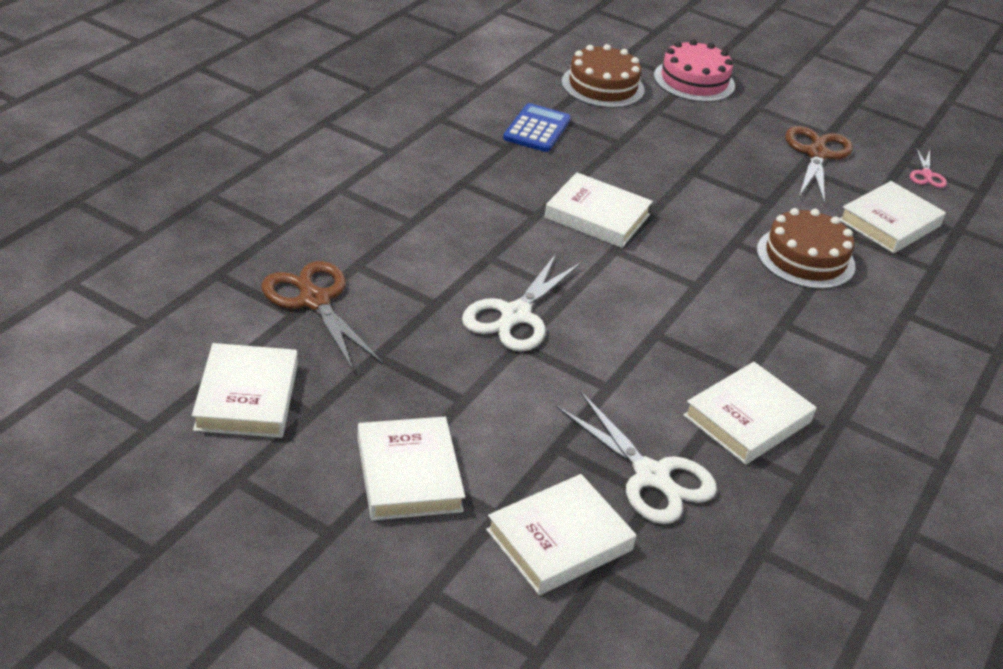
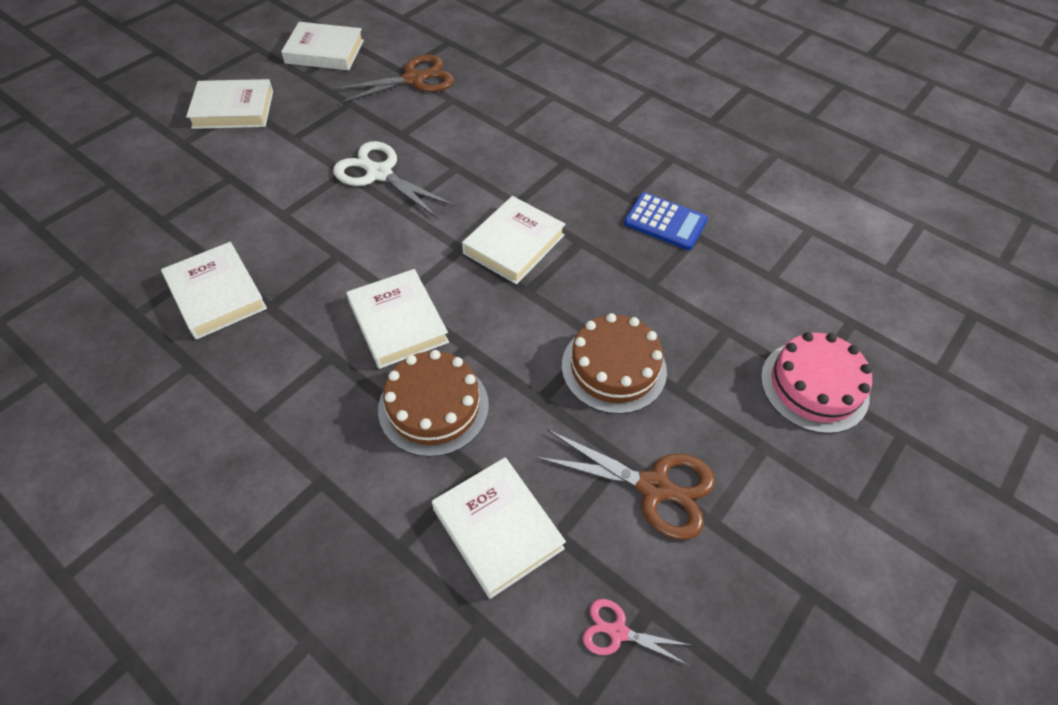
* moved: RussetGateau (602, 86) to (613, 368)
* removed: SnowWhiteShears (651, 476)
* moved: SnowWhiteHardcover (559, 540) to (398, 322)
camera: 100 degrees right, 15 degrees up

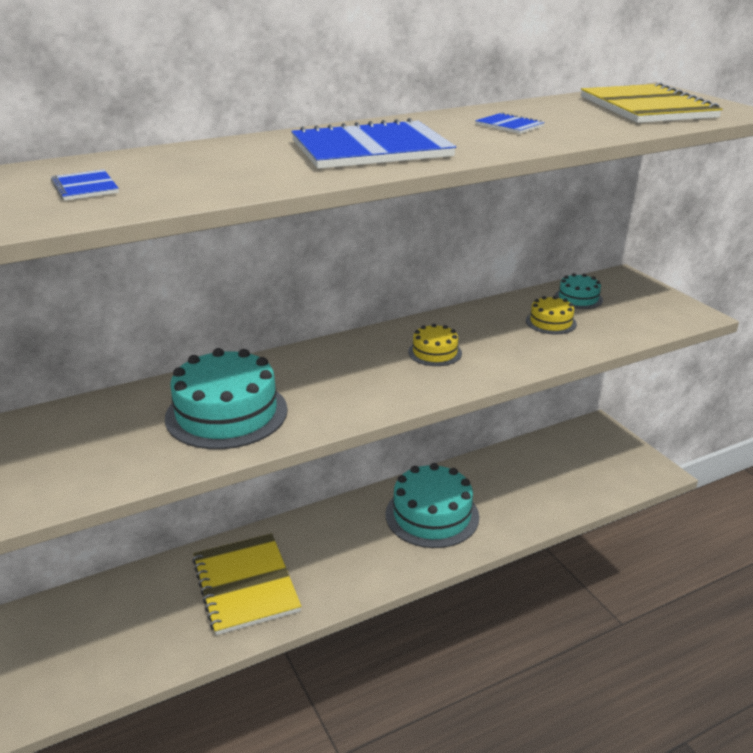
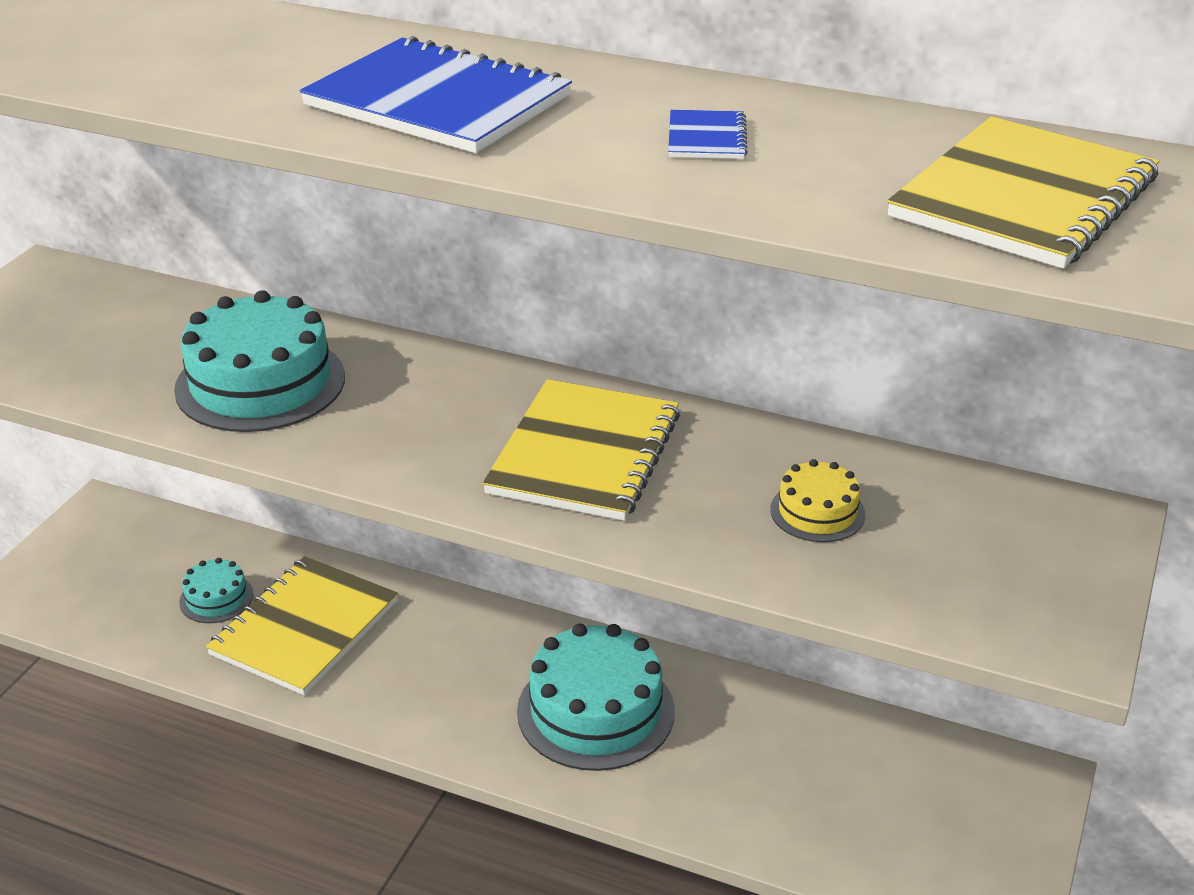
* removed: RoyalBlueExerciseBook (85, 187)
* moved: TurquoiseGateau (578, 298) to (216, 598)
* replaced: YellowGateau (435, 352) to YellowExerciseBook (584, 453)
camera: 50 degrees right, 5 degrees up

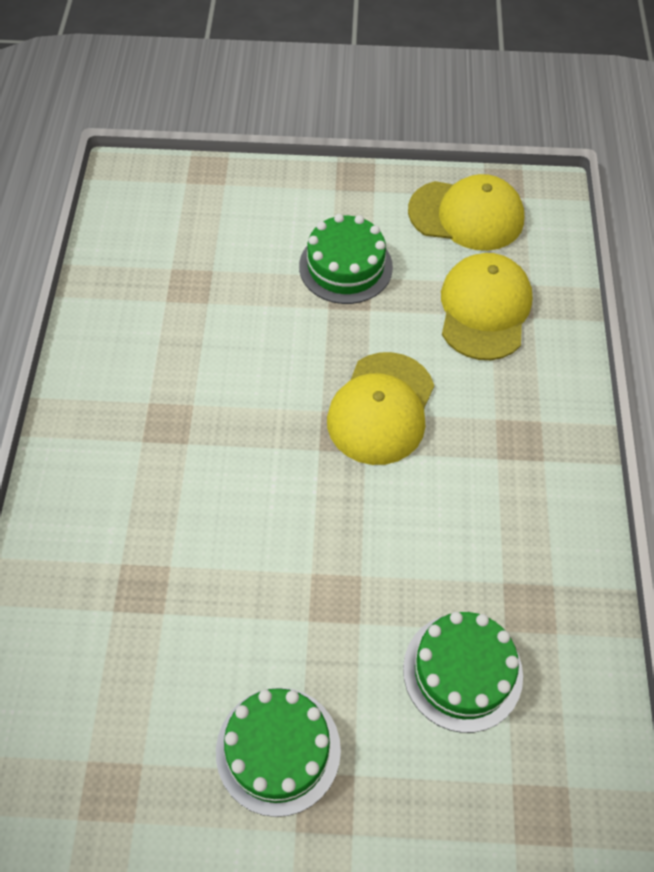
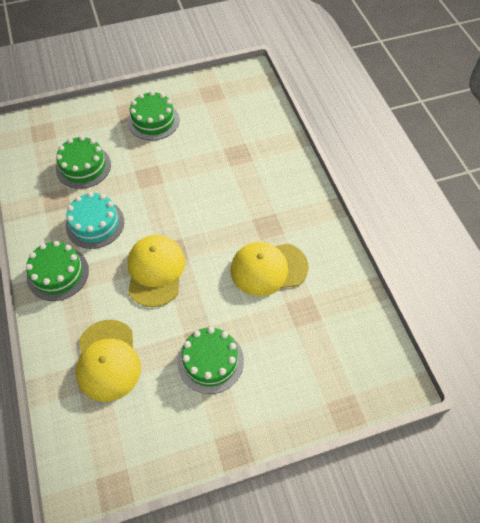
* moved: YellowBaseballCap (466, 215) to (268, 268)
* added: TurquoiseGateau (95, 224)
* added: LeafGreenGateau (58, 273)
camera: 160 degrees right, 0 degrees up

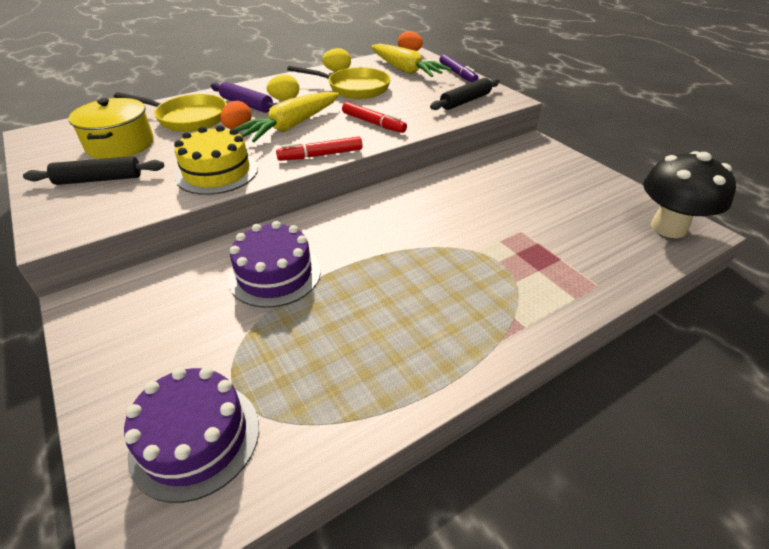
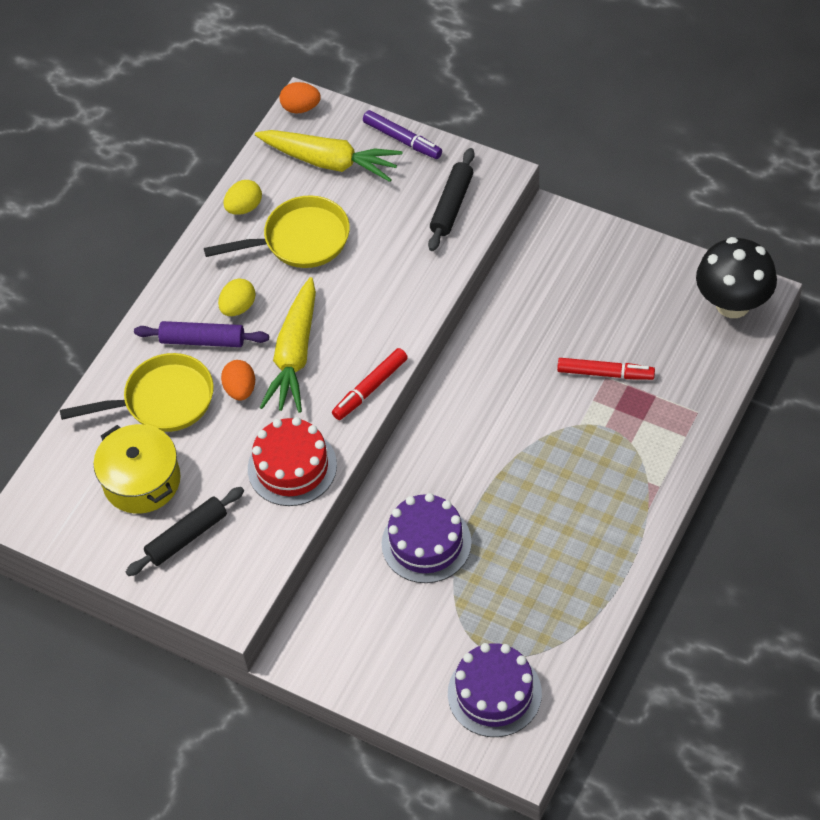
* moved: ScarletFeltPen (373, 123) to (605, 373)
* recoloured: YellowGateau (217, 172) to ScarletGateau (292, 467)
camera: 25 degrees left, 15 degrees up

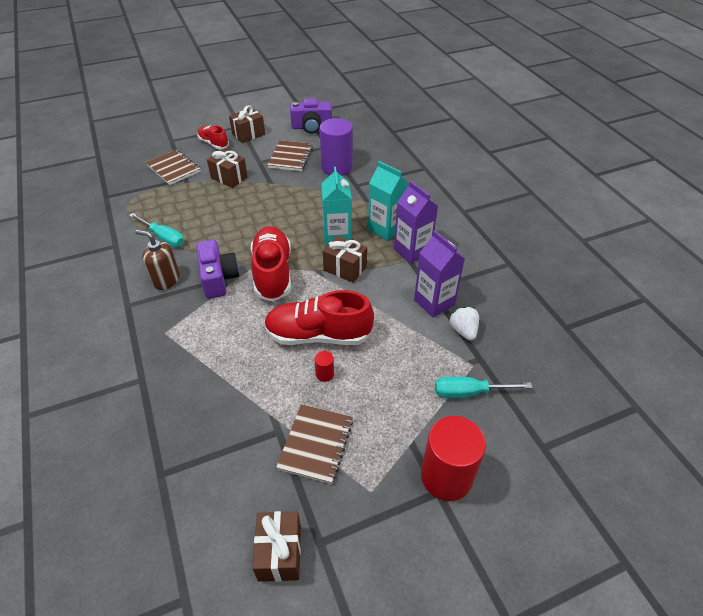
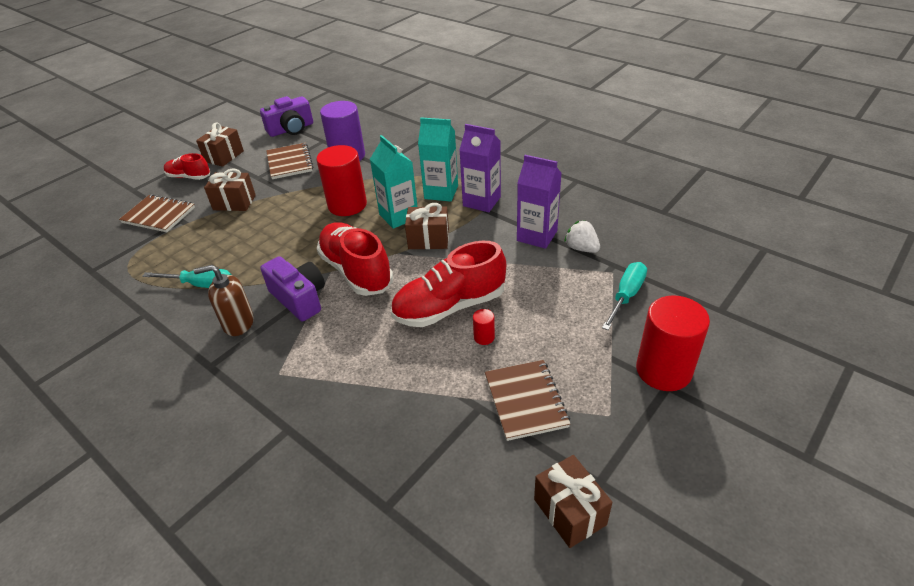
* turned: TurquoiseScrewdriver (468, 392) = (626, 295) 150 degrees clockwise
* added: ScarletCylinderShape (347, 205)
camera: 25 degrees left, 5 degrees down

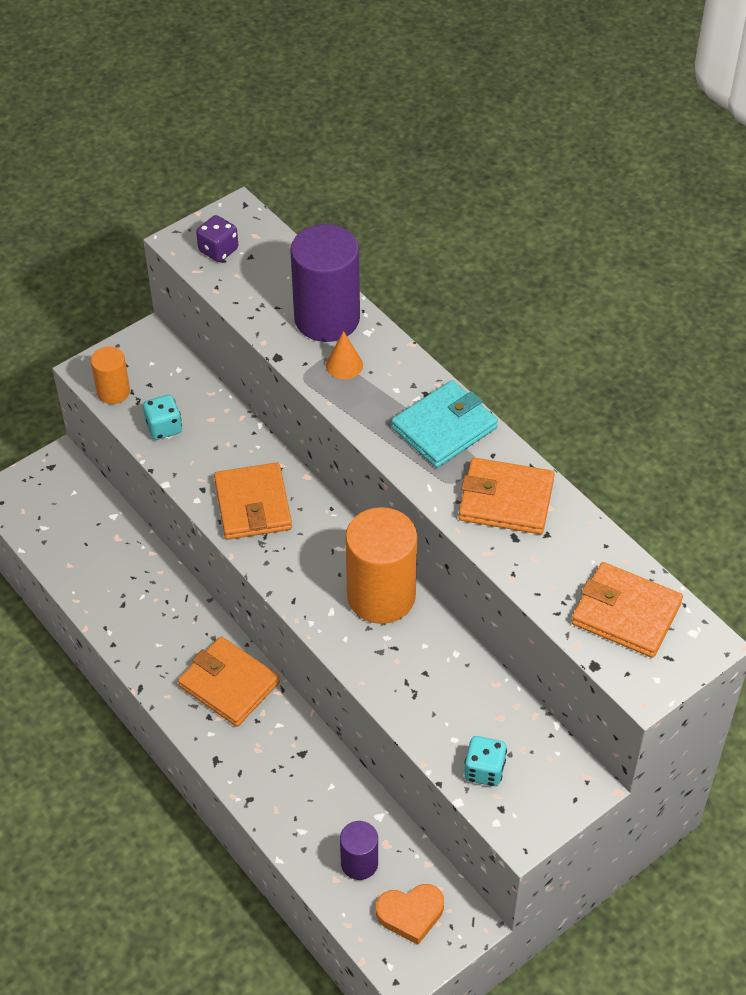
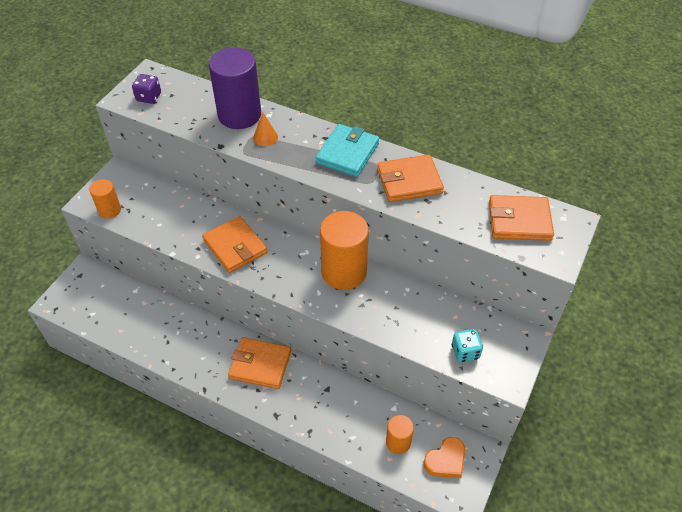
* removed: TurquoiseDie (164, 427)
* recoloured: RoyalPurpleCylinderShape (359, 863) to OrangeColouredCylinderShape (398, 442)
camera: 25 degrees left, 0 degrees up

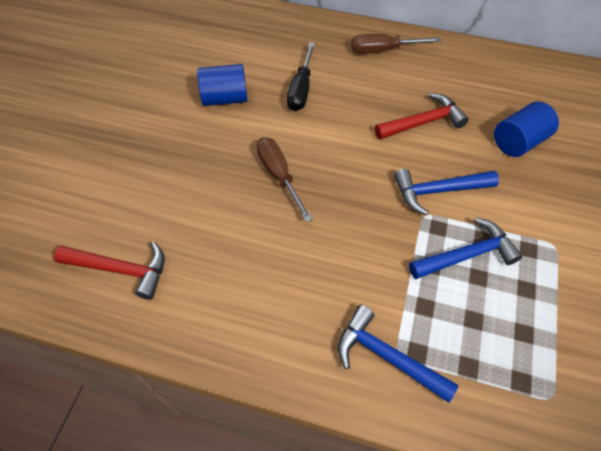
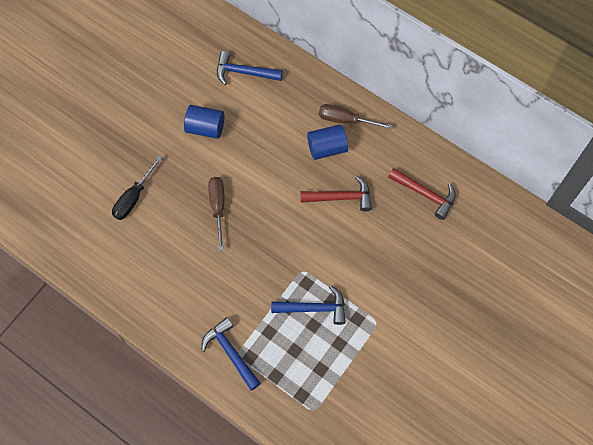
* moved: BlackScrewdriver (301, 89) to (133, 198)
* moved: RoyalBlueCylinderShape (518, 142) to (327, 148)
* moved: RoyalBlueCarpenter'sHammer (438, 191) to (244, 72)
* moved: ScarletCarpenter'sHammer (120, 270) to (425, 194)
camera: 20 degrees right, 10 degrees up

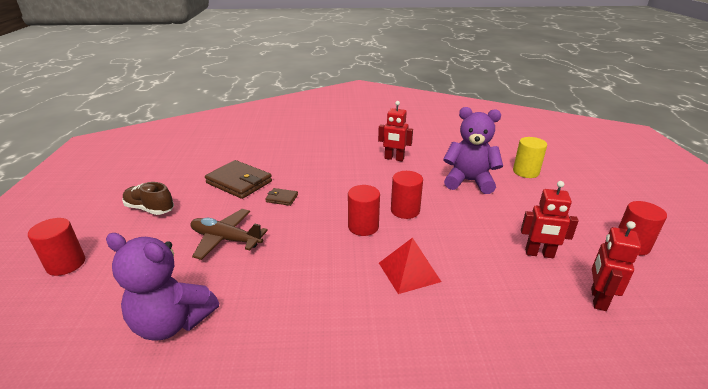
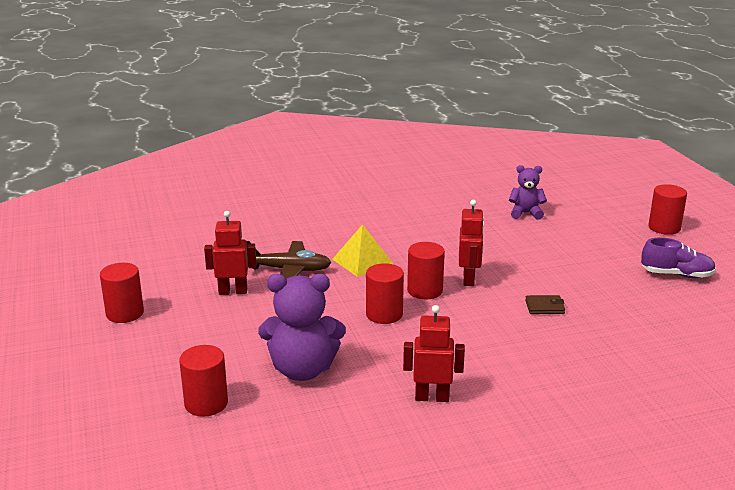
* recoloured: YellowCylinderShape (525, 172) to ScarletCylinderShape (206, 403)
* removed: RussetCardWallet (239, 182)
* recoloured: RussetSneaker (150, 209) to RoyalPurpleSneaker (676, 275)
* moved: RussetToyPlane (226, 239) to (288, 270)
* moved: ScarletRobot (598, 299) to (469, 279)
* resized: RoyalPurpleTeddy (172, 322) = (525, 213) x0.58
* recoloured: ScarletPyramid (409, 272) to YellowPyramid (362, 261)
camera: 165 degrees right, 5 degrees down

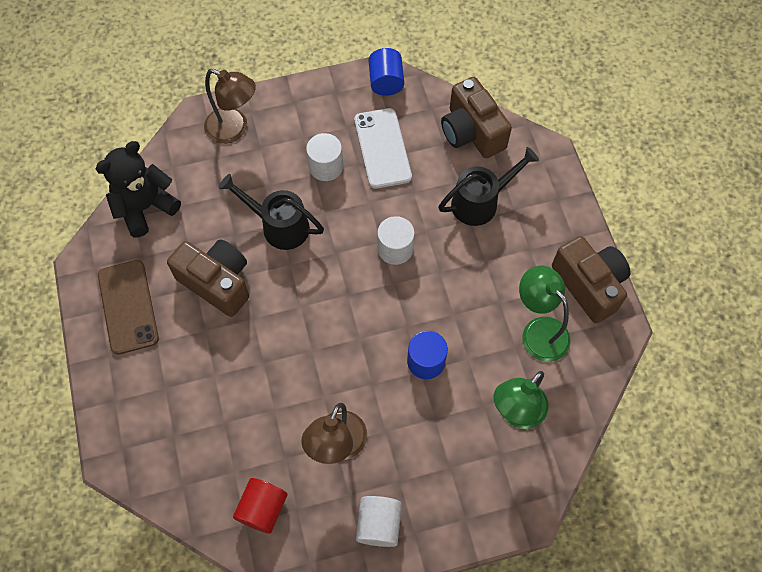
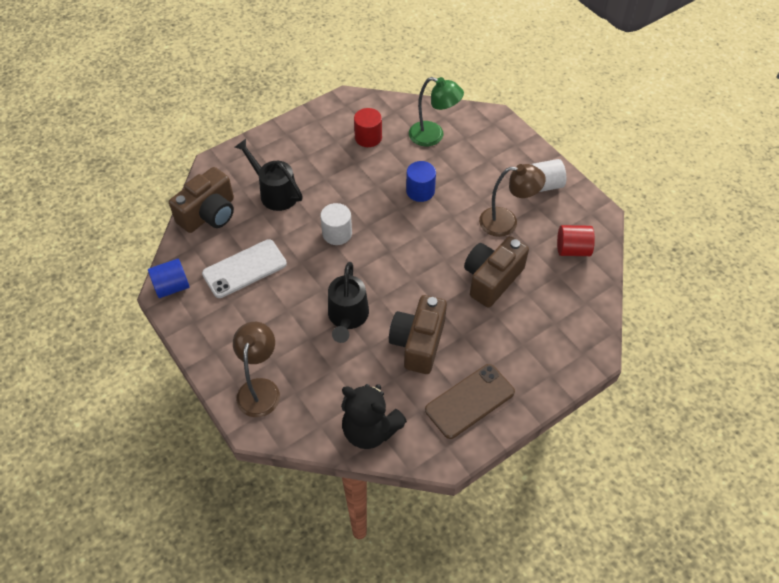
* removed: SnowWhiteCylinderShape (326, 166)
* moved: RussetCamera (589, 285) to (492, 279)
* replaced: LeafGreenLamp (539, 330) to ScarletCylinderShape (368, 137)
camera: 110 degrees left, 10 degrees down

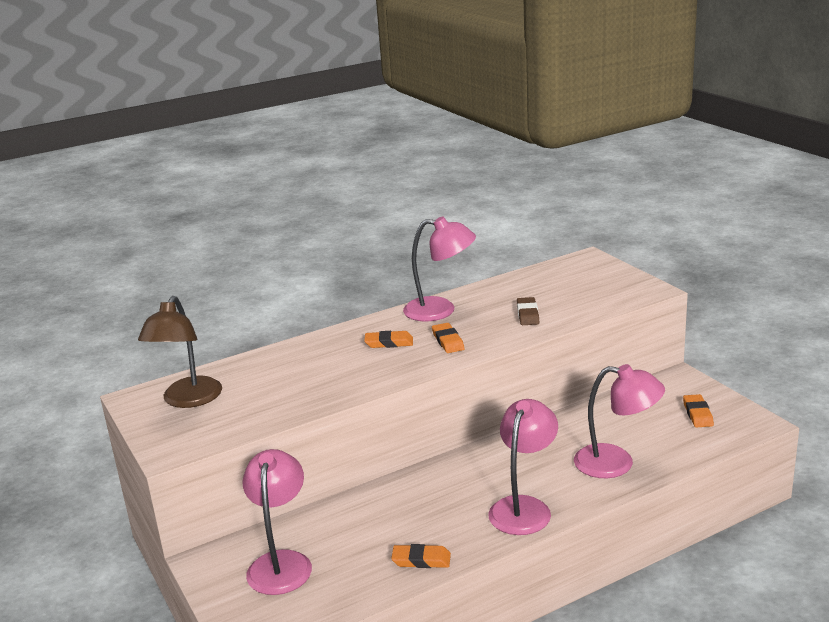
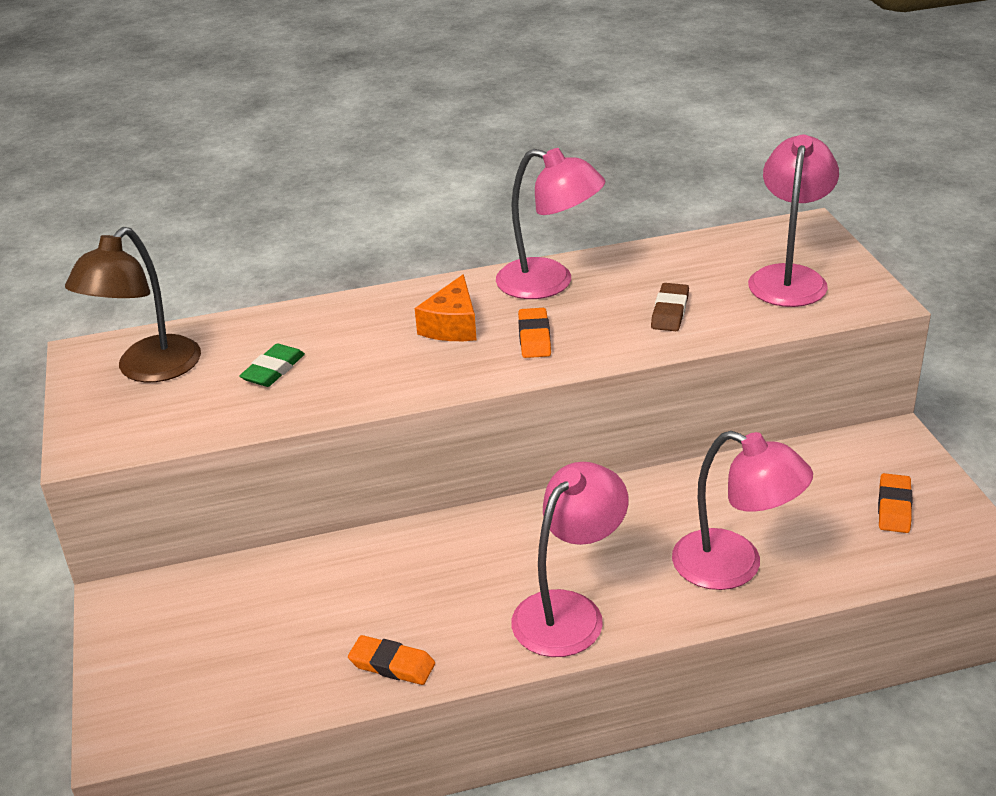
* replaced: OrangeColouredGumEraser (389, 343) to OrangeColouredCheeseWedge (452, 325)
* moved: RosyLamp (281, 563) to (789, 277)
* added: LeafGreenGumEraser (273, 370)
camera: 15 degrees right, 10 degrees up

